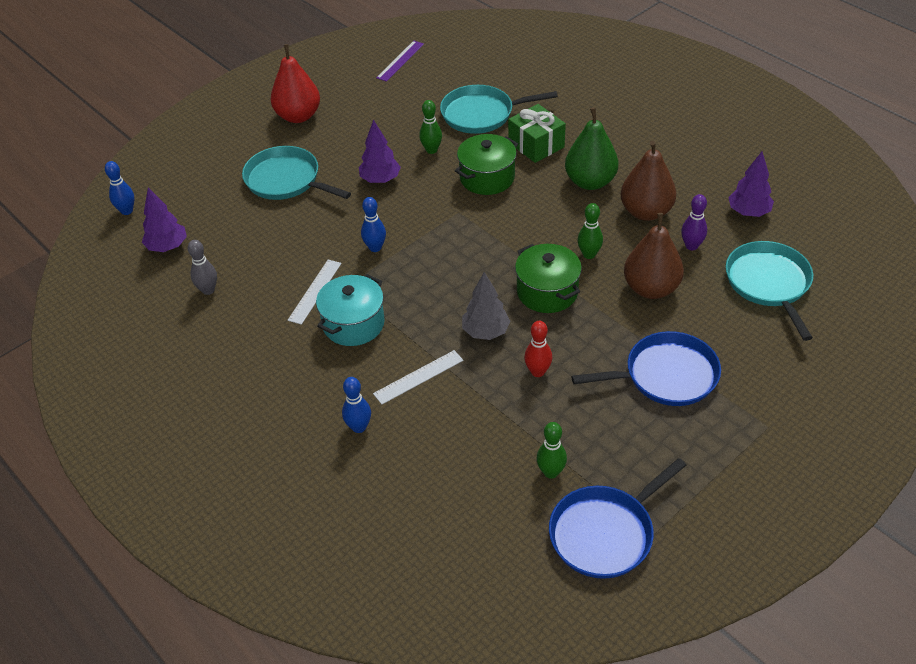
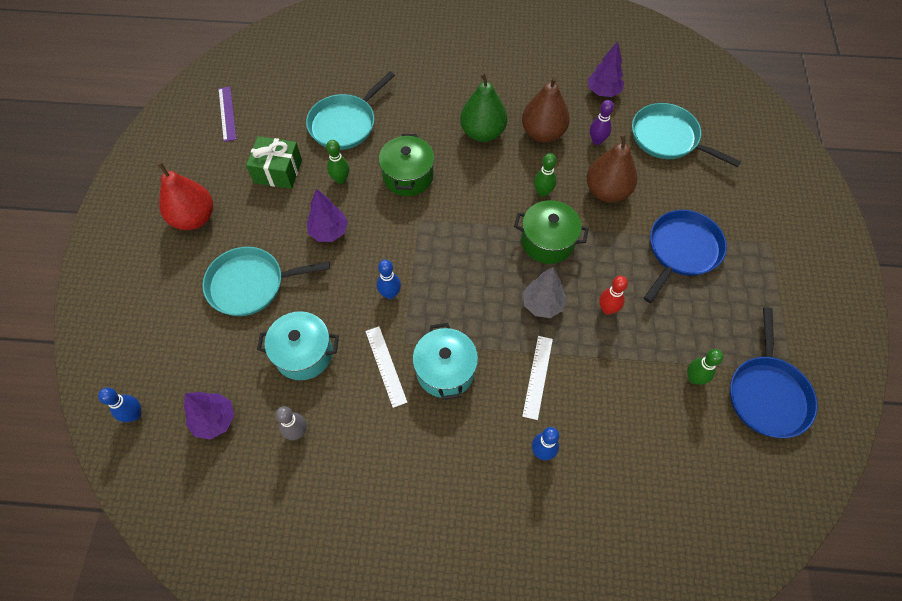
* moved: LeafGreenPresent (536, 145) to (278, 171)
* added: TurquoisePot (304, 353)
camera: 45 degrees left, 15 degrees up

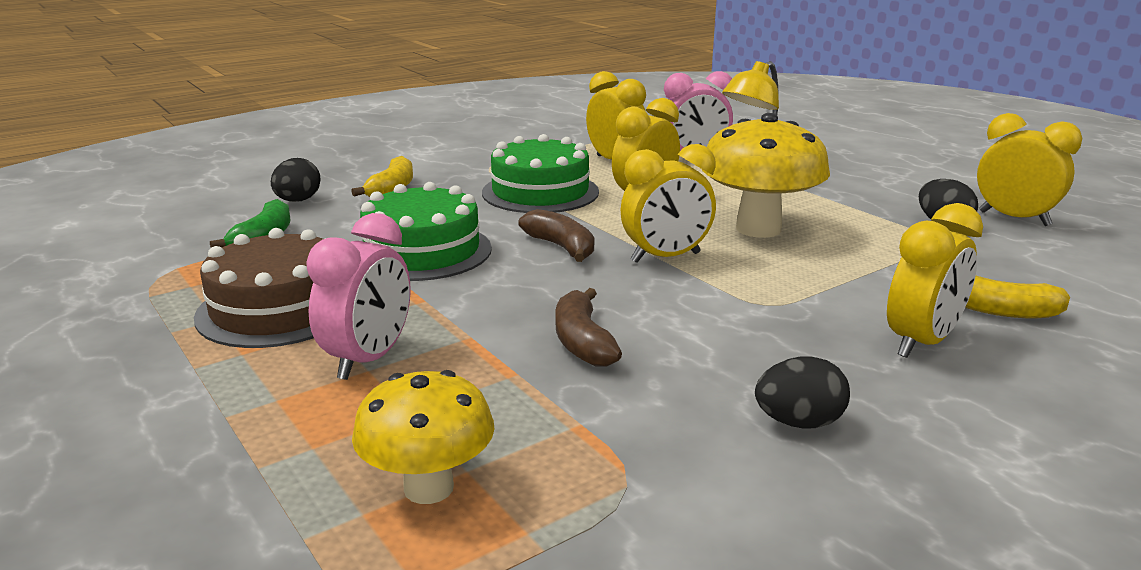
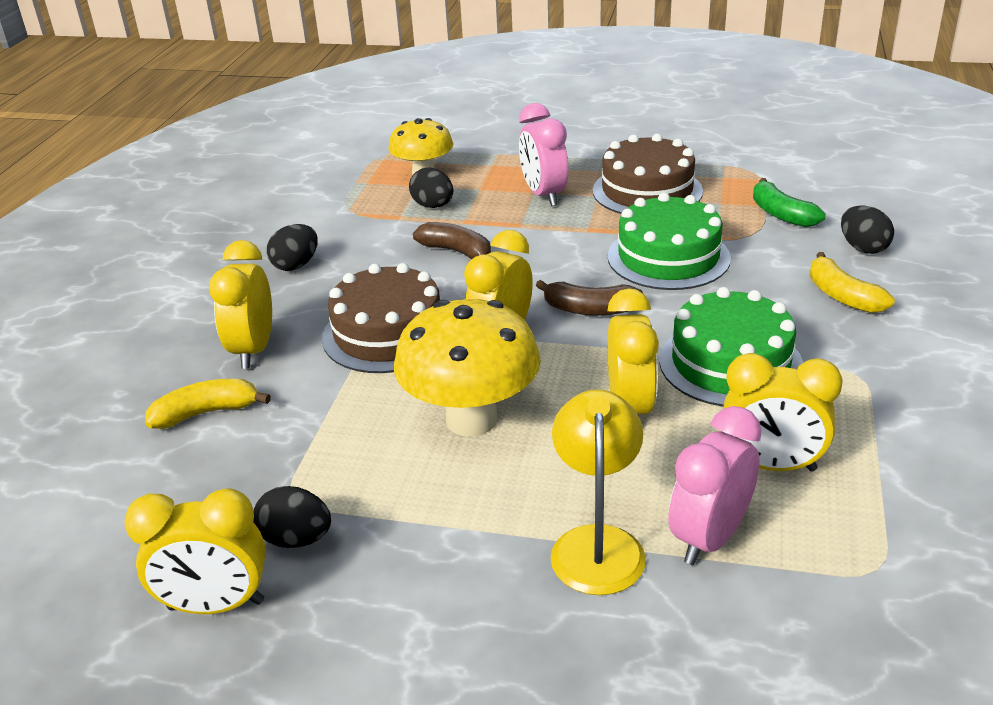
* added: BlackEgg (433, 206)
* added: RussetGateau (388, 333)
camera: 140 degrees right, 10 degrees up

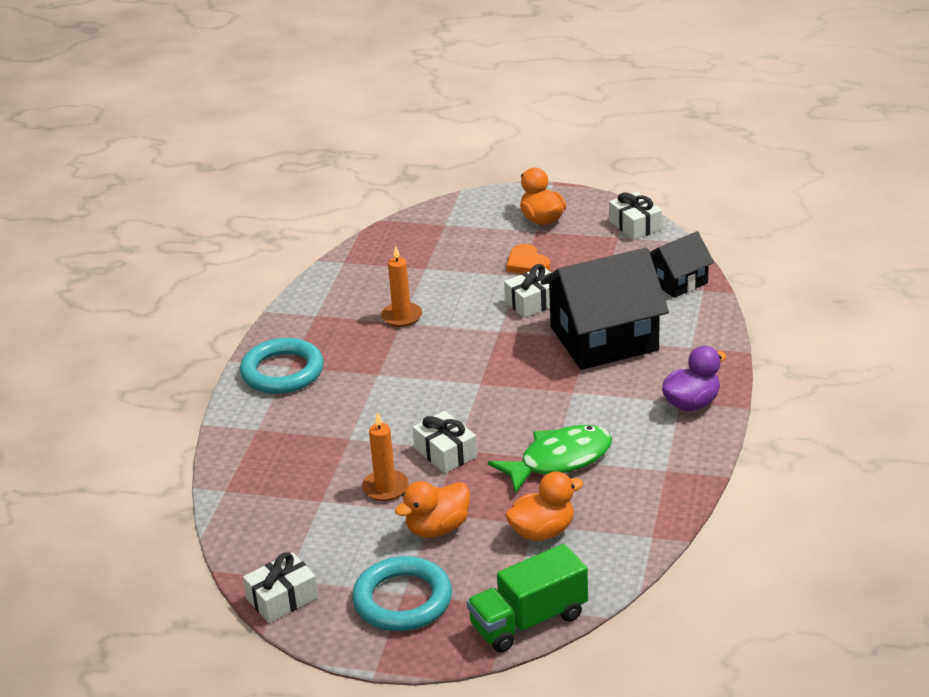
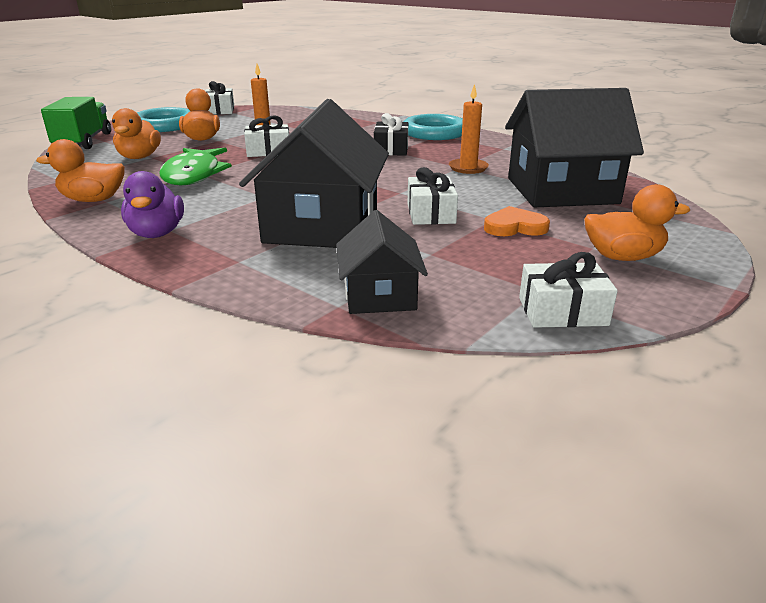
* added: BlackHouse (561, 191)
* added: BlackPresent (391, 149)
* added: OrangeColouredToyDuck (93, 200)
camera: 115 degrees right, 5 degrees down

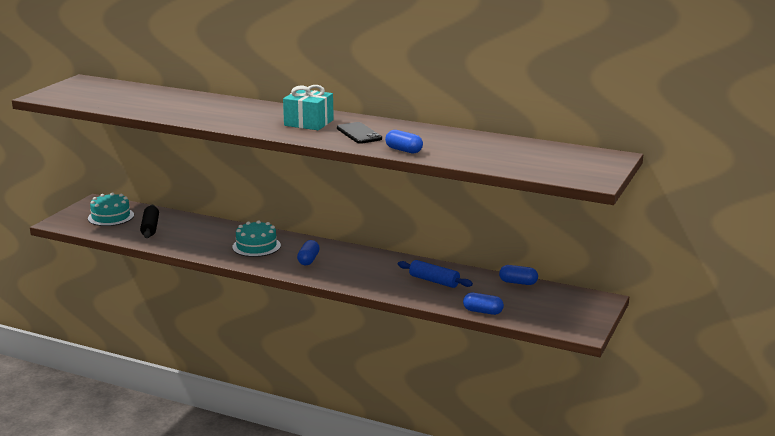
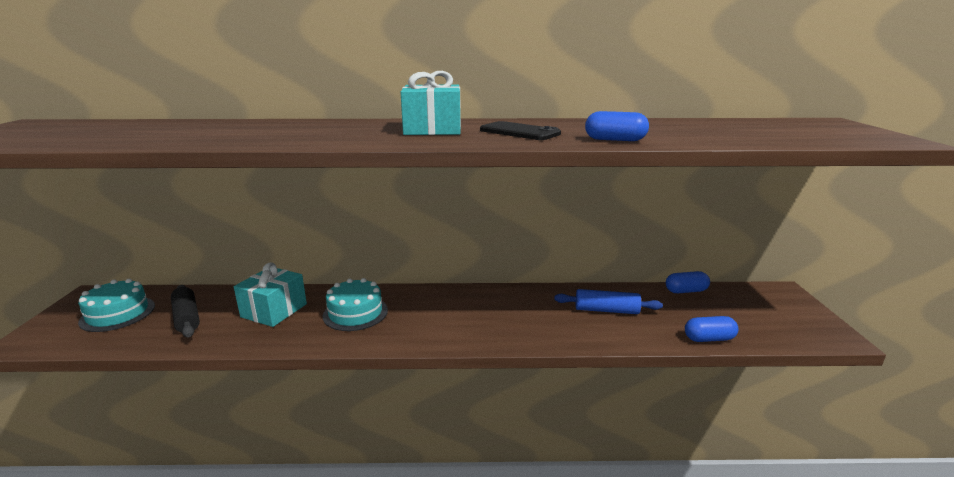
* removed: RoyalBlueCapsule (308, 260)
* added: TurquoisePresent (274, 310)
camera: 25 degrees left, 0 degrees up

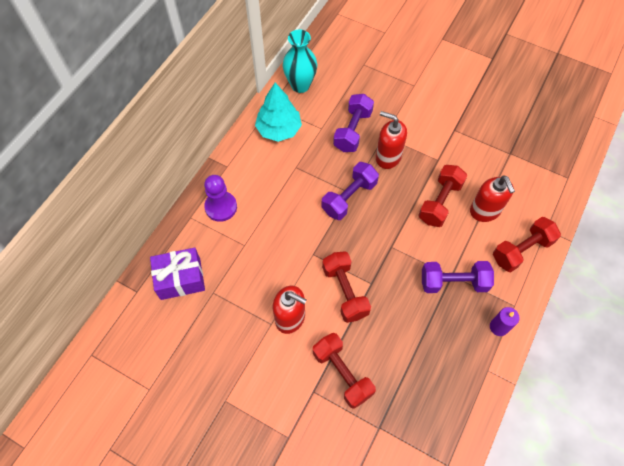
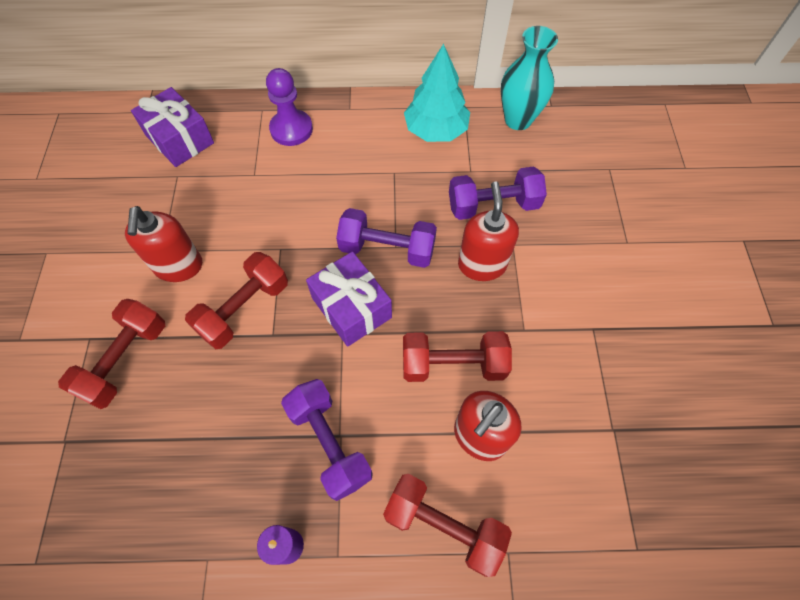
* added: RoyalPurplePresent (351, 307)
camera: 60 degrees right, 0 degrees up

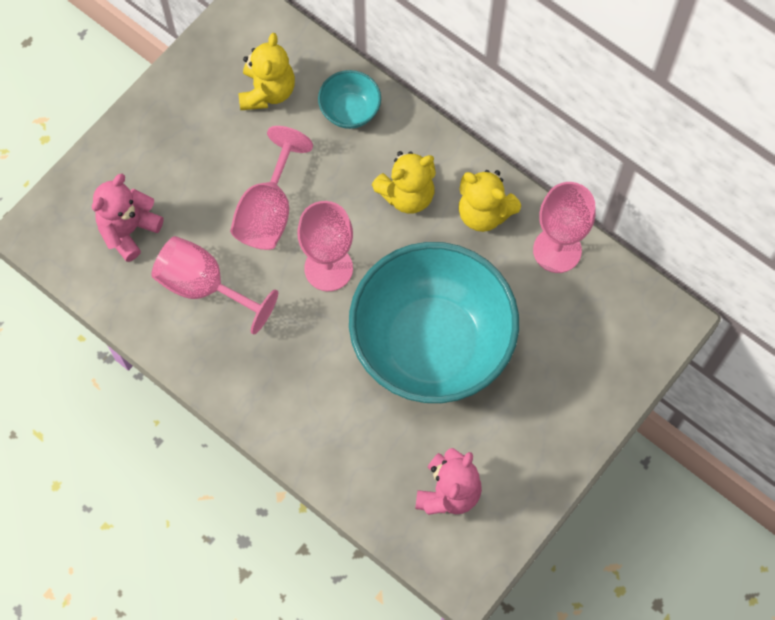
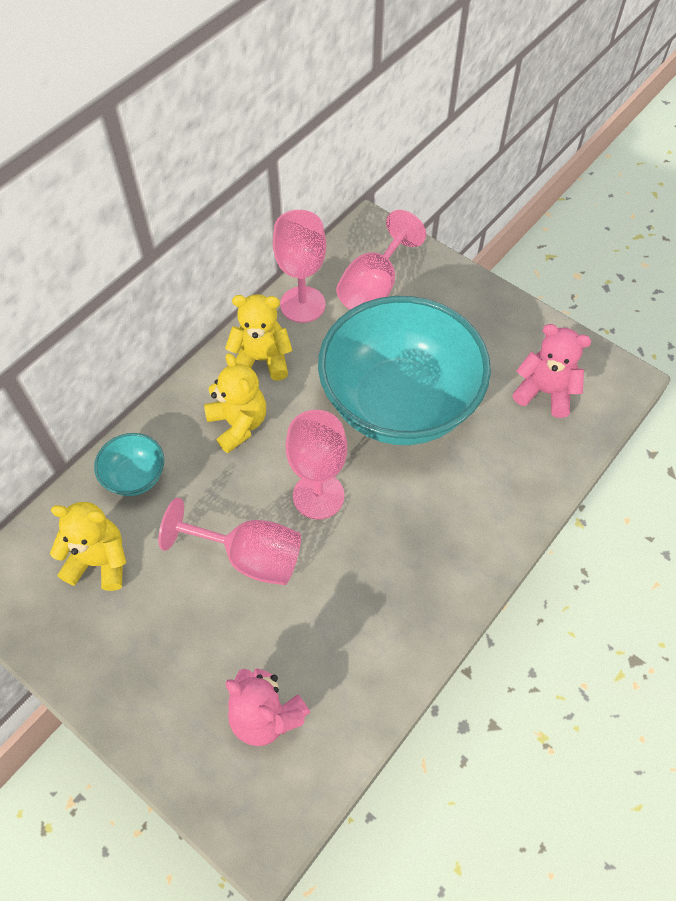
* turned: YellowTeddy (484, 212) = (262, 360) 120 degrees counterclockwise
* moved: RosyChalice (204, 286) to (373, 287)
camera: 90 degrees left, 10 degrees down

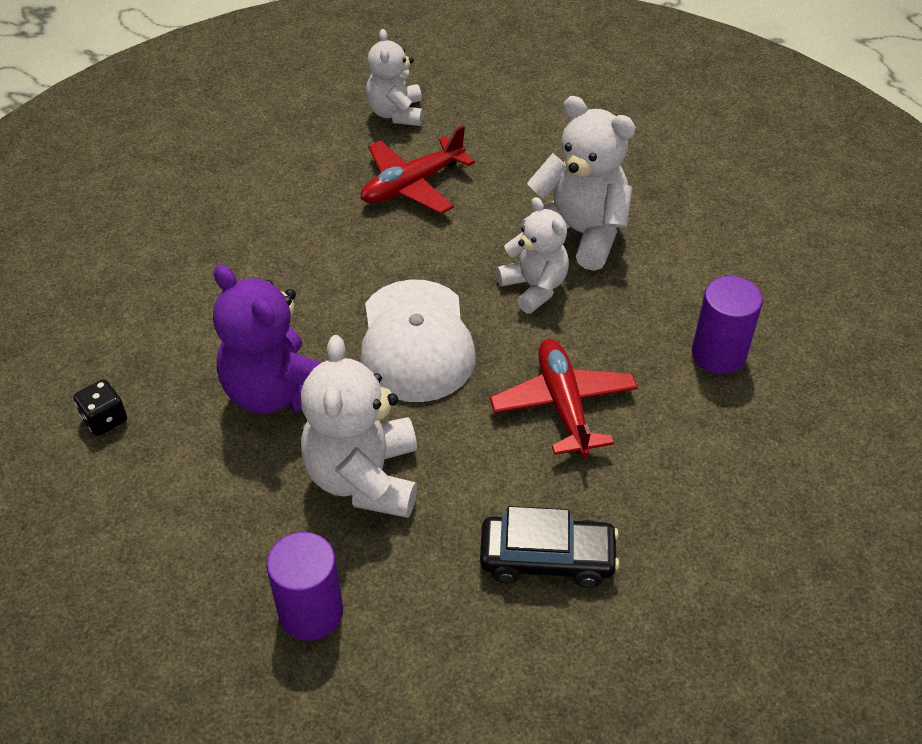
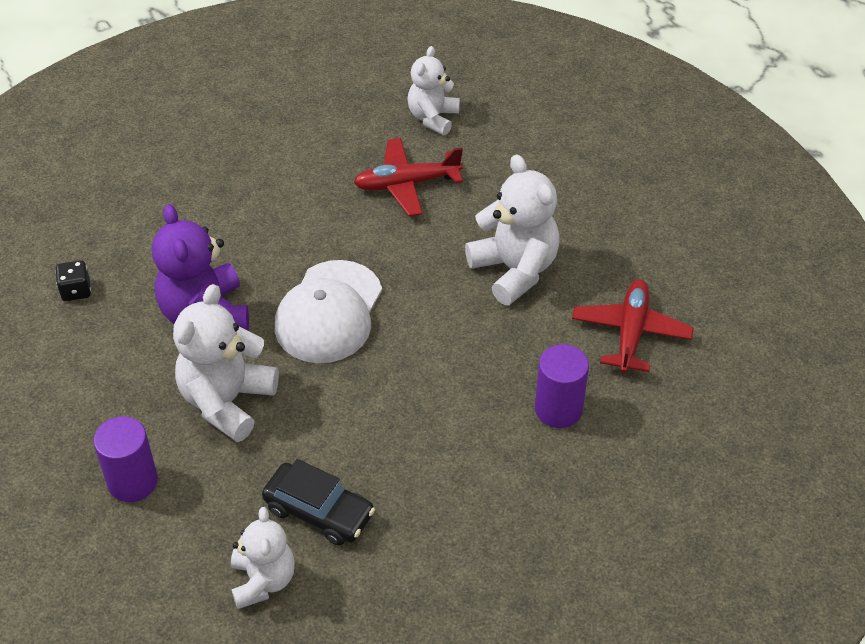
* moved: SnowWhiteTeddy (534, 287) to (263, 580)
* moved: ScarletToyPlane (563, 405) to (630, 333)
camera: 25 degrees right, 0 degrees up

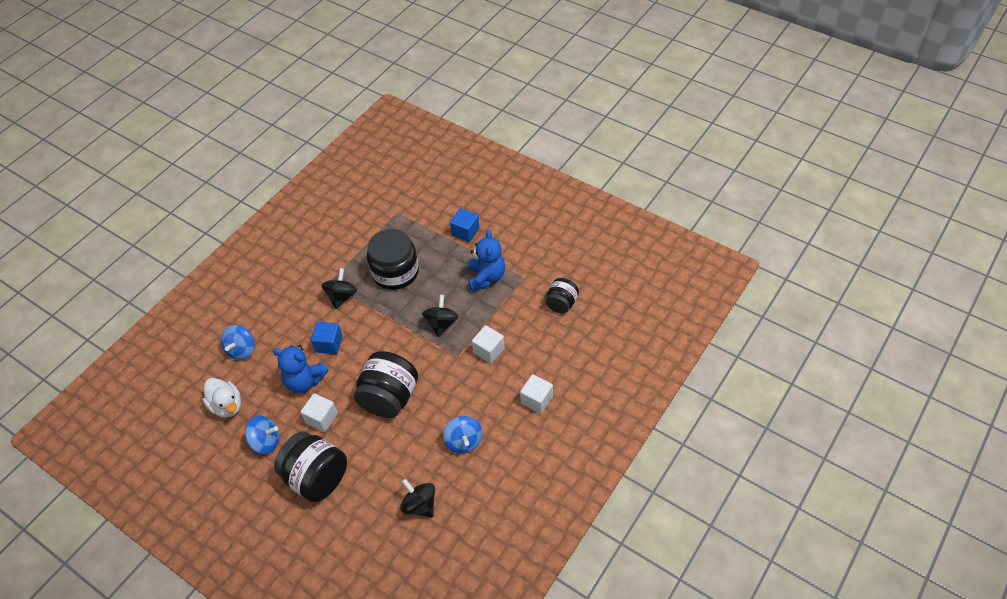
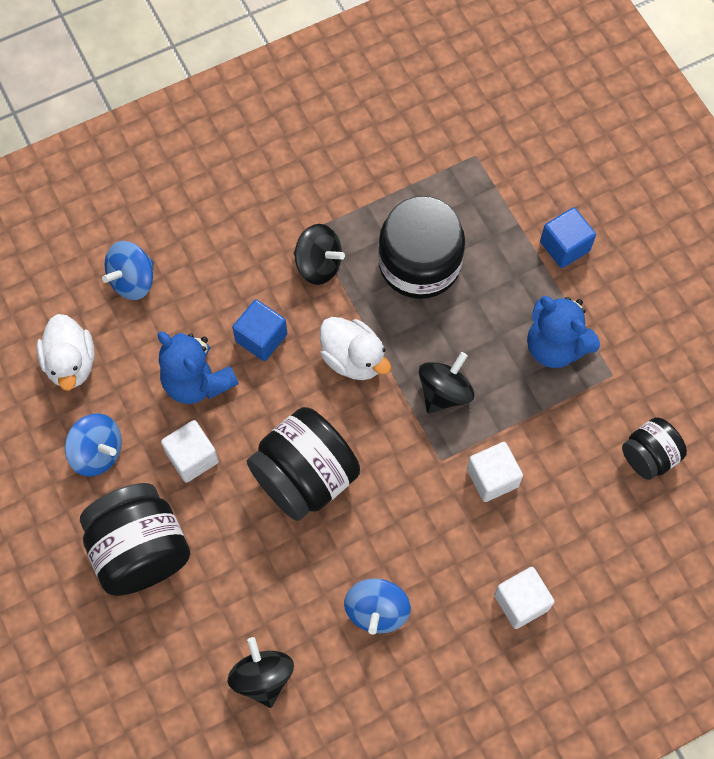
* turned: RoyalBlueTeddy (486, 277) = (555, 346) 105 degrees clockwise
* turned: BlackWhirligig (341, 297) = (318, 265) 75 degrees clockwise
* added: SnowWhiteToyDuck (353, 359)
camera: 25 degrees right, 15 degrees up

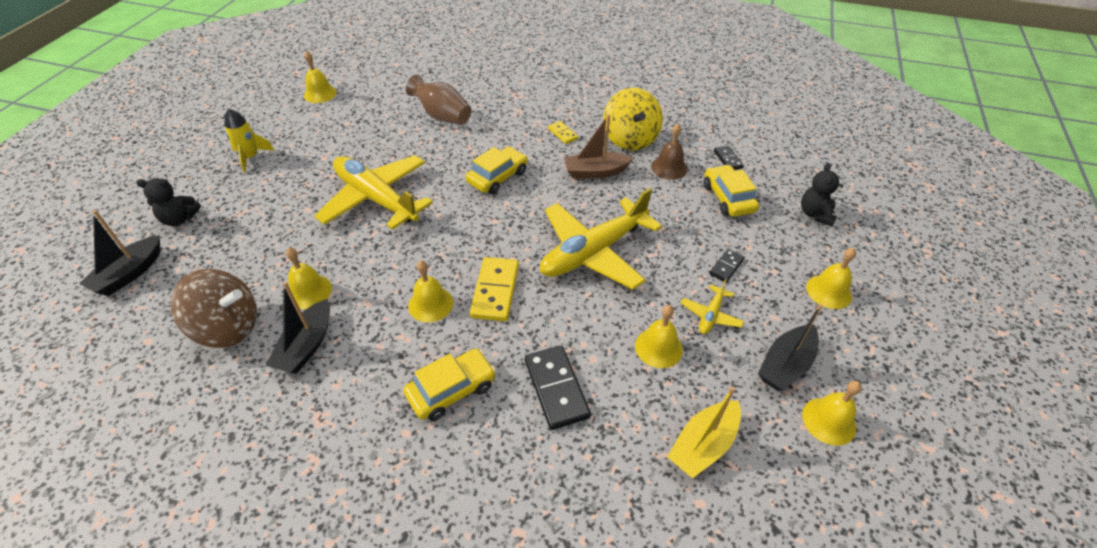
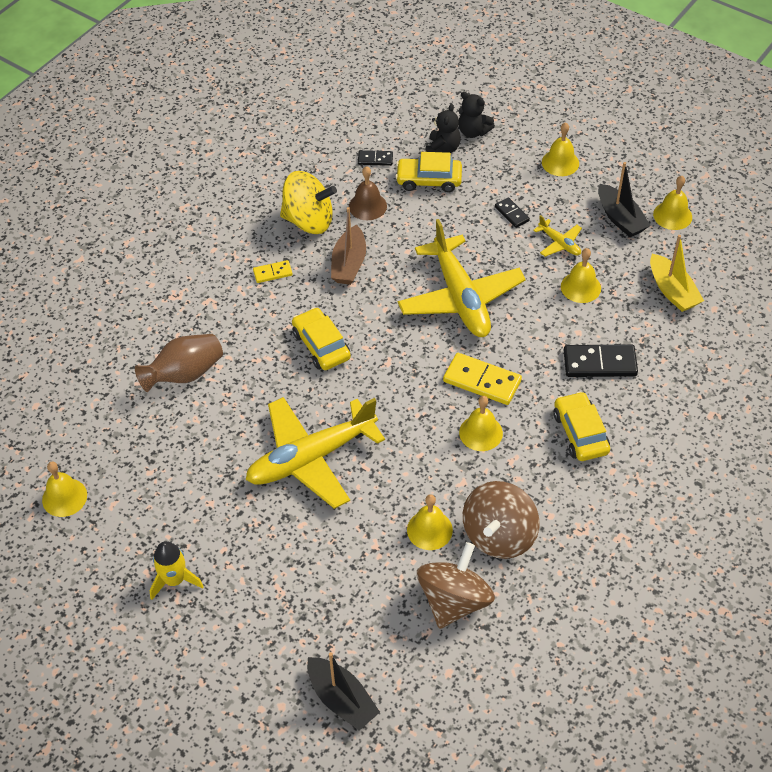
* moved: BlackTeddy (179, 219) to (442, 149)
* replaced: BlackToyBoat (306, 346) to RussetWhirligig (499, 535)
camera: 70 degrees left, 5 degrees up

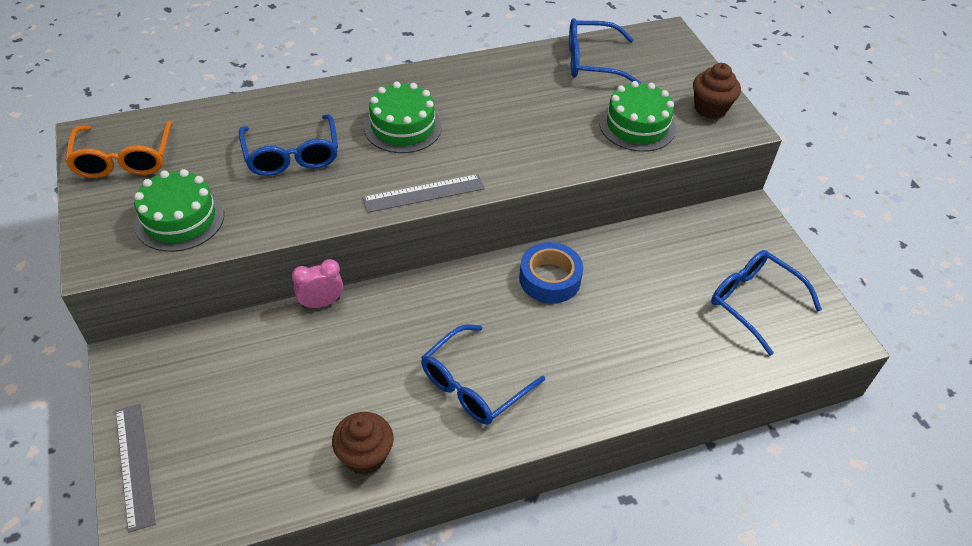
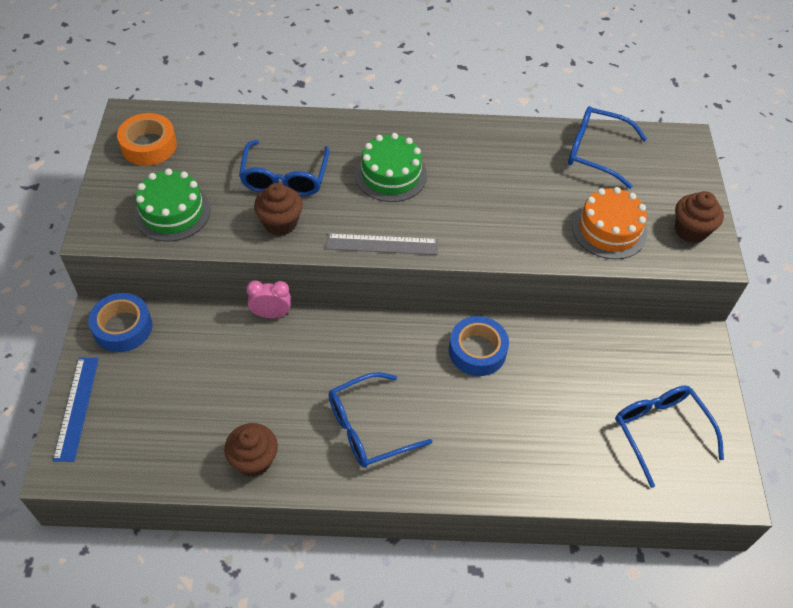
* recoloured: LeafGreenGateau (637, 125) to OrangeColouredGateau (609, 229)
* replaced: OrangeColouredSpectacles (124, 159) to OrangeColouredStickyTape (149, 145)
* recoloured: AshGreyStraightedge (134, 465) to RoyalBlueStraightedge (76, 408)
* added: RussetFairyCake (280, 223)
* added: RoyalBlueStickyTape (123, 327)
camera: 20 degrees right, 5 degrees up

